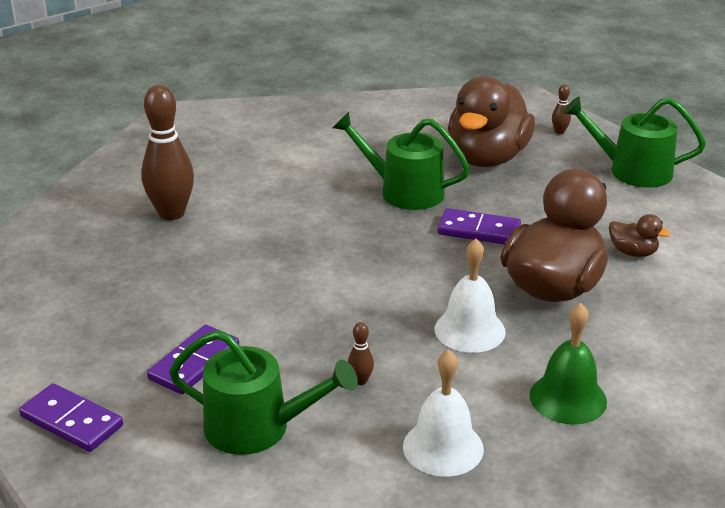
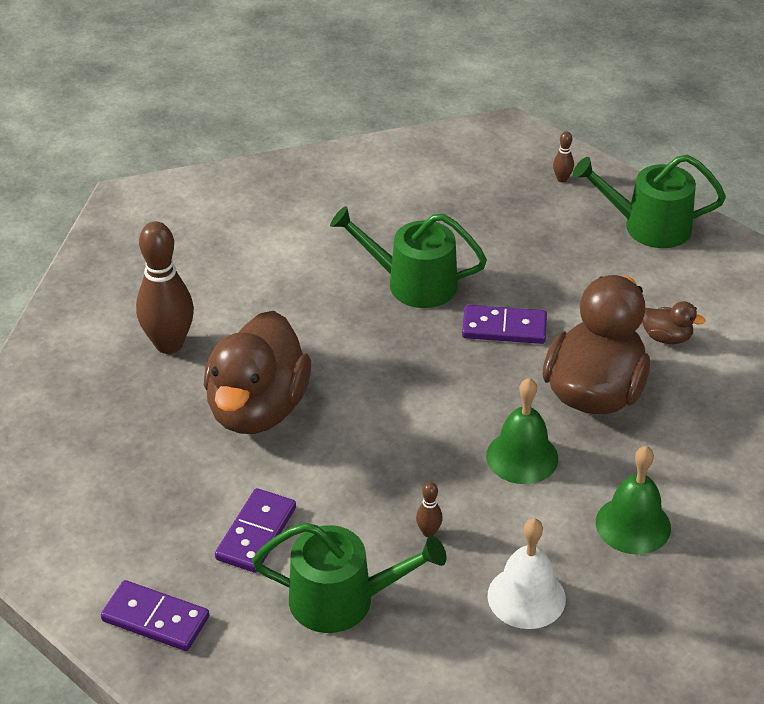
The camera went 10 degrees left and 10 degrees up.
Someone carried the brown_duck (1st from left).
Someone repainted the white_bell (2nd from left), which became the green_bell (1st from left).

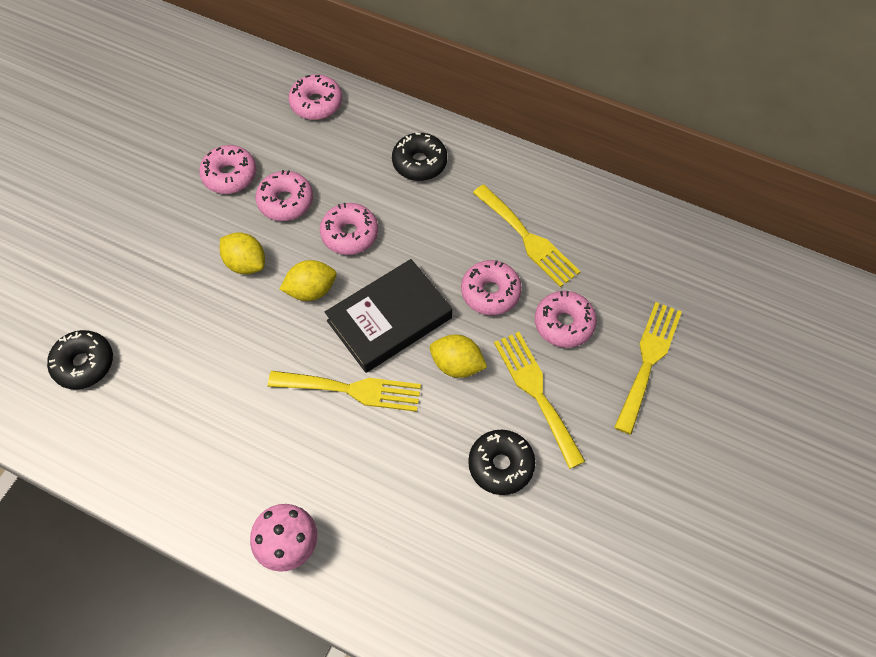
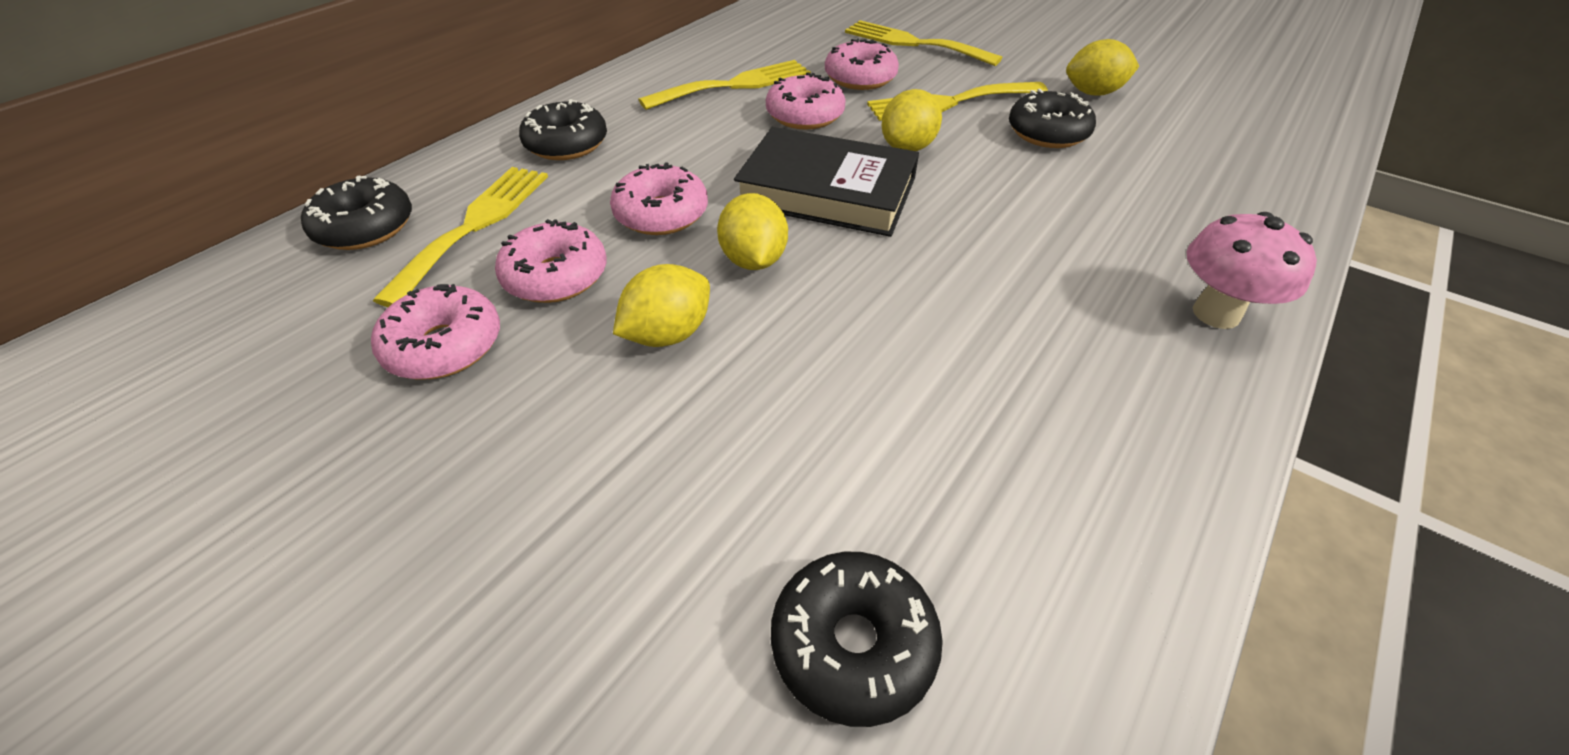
The camera went 80 degrees left and 15 degrees down.
Someone repainted the pink_donut (3rd from left), which became the black_donut (1st from left).
Someone rotated the black_book by 45 degrees counterclockwise.
Someone carried the yellow_fork (1st from left).
Someone put down the yellow_lemon (4th from left).

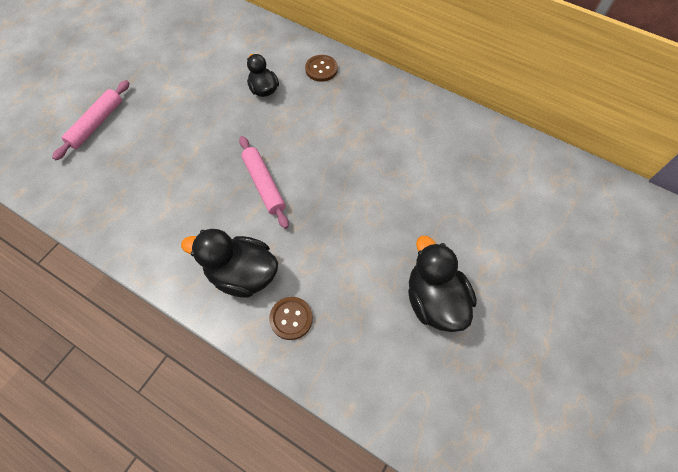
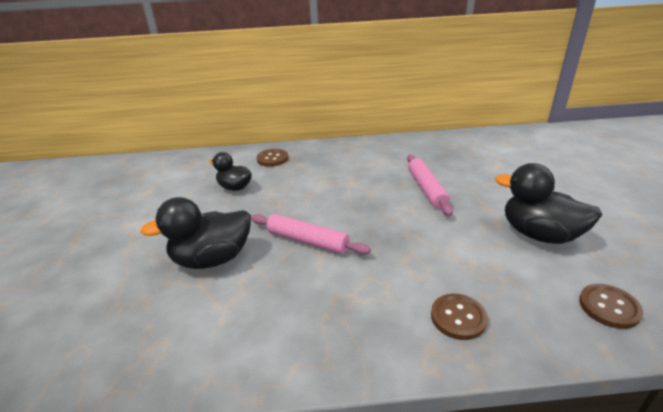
The camera went 35 degrees left and 30 degrees down.
Someone carried the pink_rolling_pin (1st from left in the first image).
Someone carried the black_duck (1st from left).
Someone put down the brown_button (3rd from left).

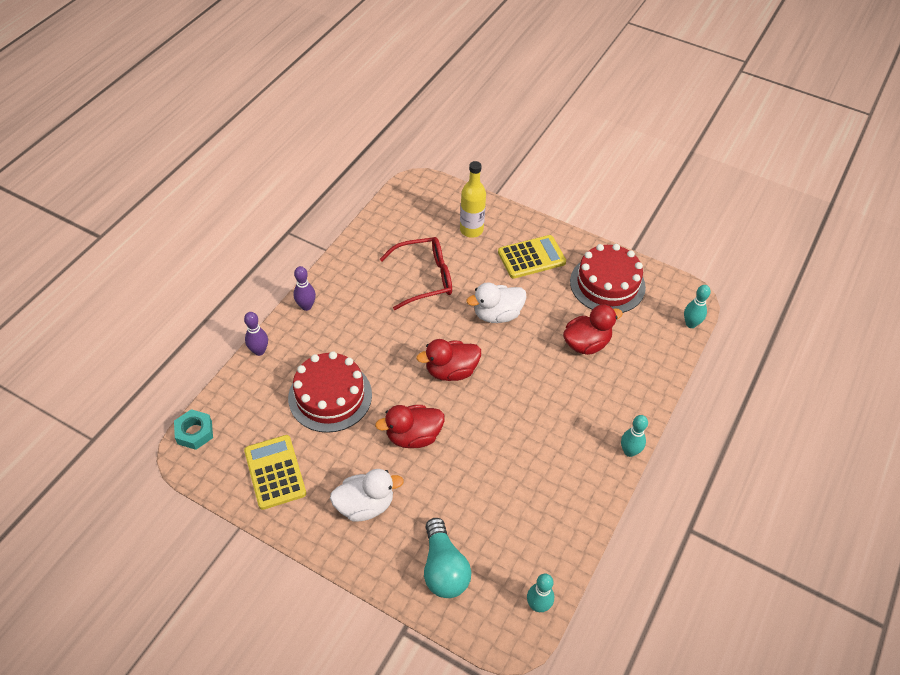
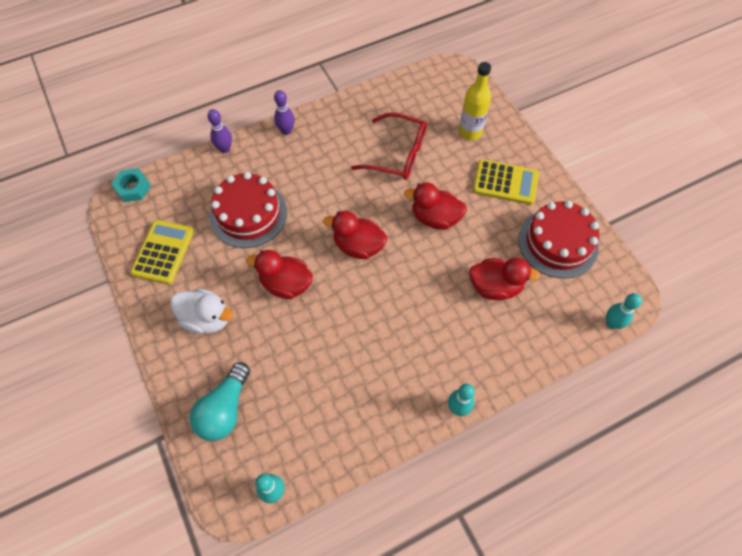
The camera went 35 degrees right and 10 degrees up.
Someone repainted the white_duck (2nd from left), which became the red_duck (3rd from left).

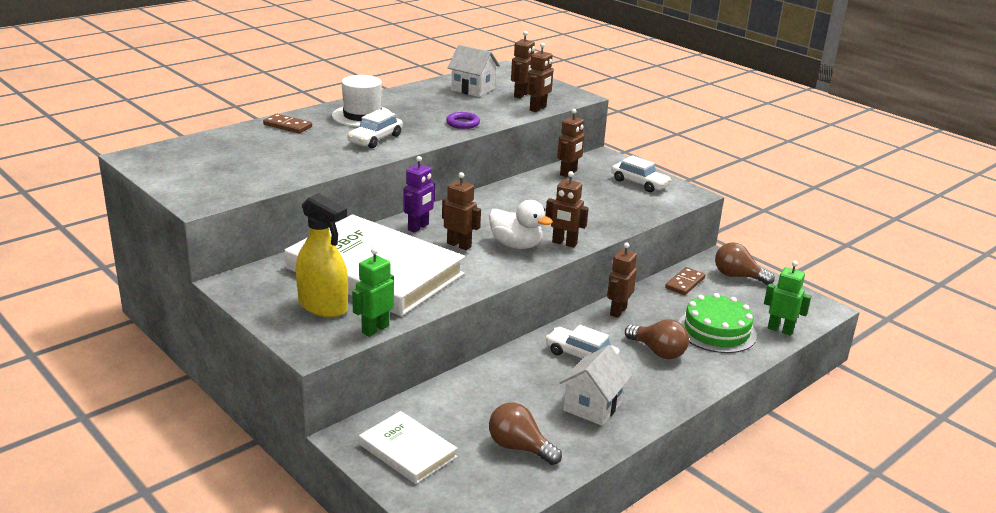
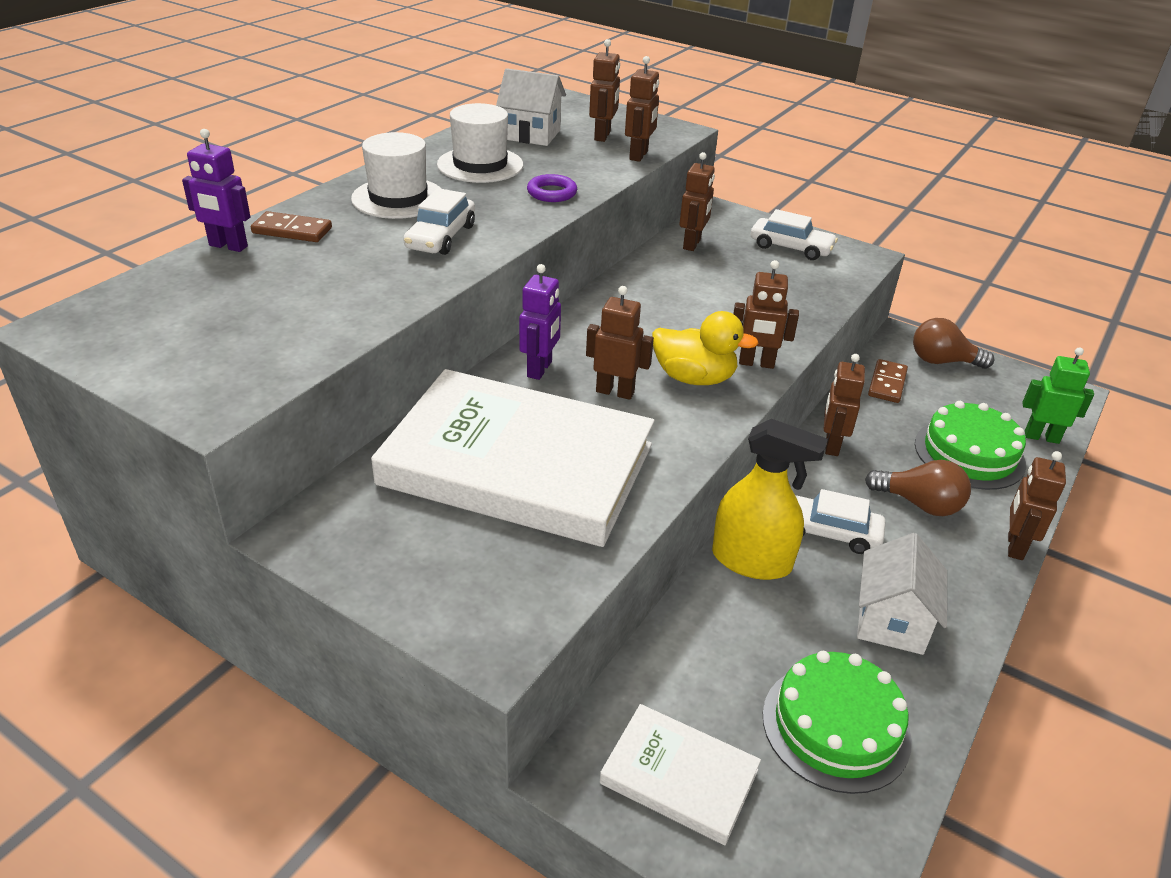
The camera went 15 degrees left and 10 degrees up.
Someone carried the yellow_spray_bottle.
Someone repainted the white_duck, which became the yellow_duck.
Someone took away the green_robot (1st from left).
Someone swapped the brown_light_bulb (1st from left) for the green_cake (1st from left).
Someone put down the white_hat (2nd from left).
Someone put down the purple_robot (1st from left).
Someone put down the brown_robot (7th from left).

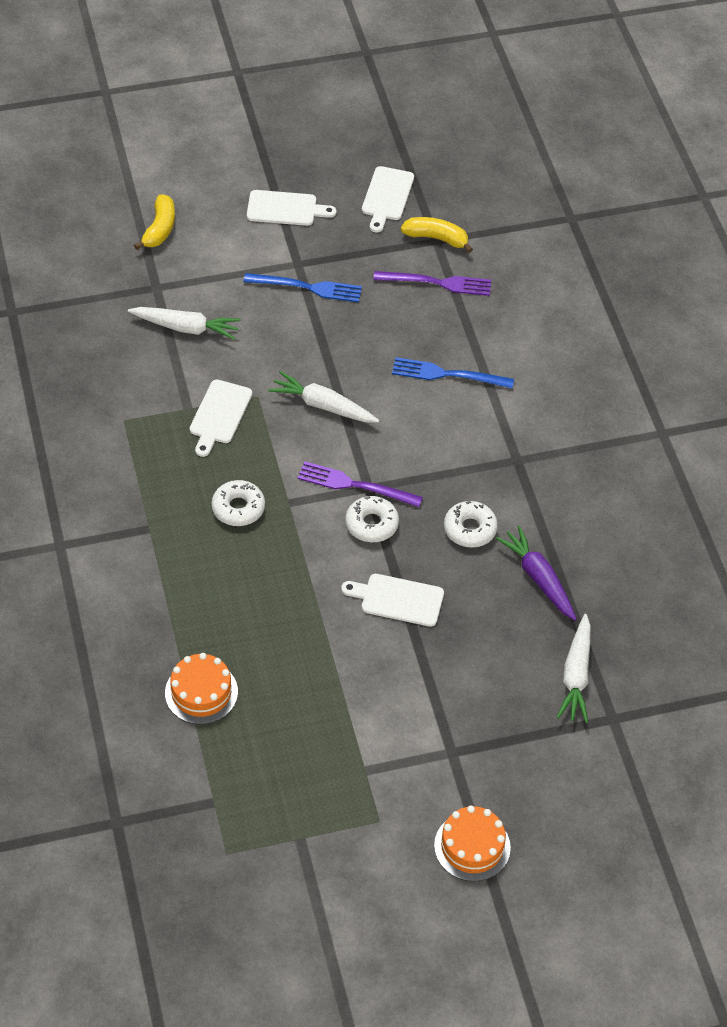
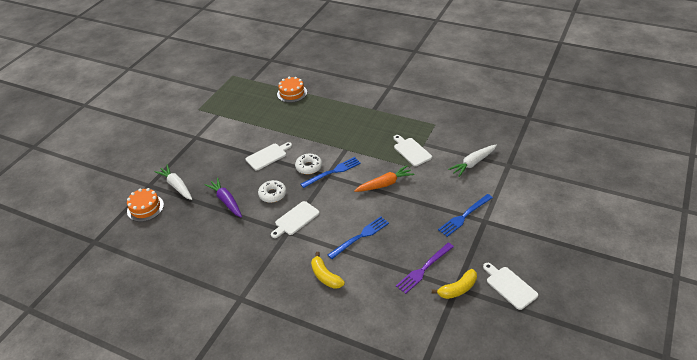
The camera went 135 degrees right and 10 degrees down.
Someone carried the white_cutting_board (2nd from left).
Someone carried the yellow_banana (1st from left).
Someone repainted the white_carrot (2nd from left), which became the orange_carrot.
Someone repainted the purple_fork (1st from left), which became the blue_fork (1st from left).
Someone took away the white_donut (1st from left).
Someone rotated the purple_carrot by 135 degrees counterclockwise.
Someone carried the orange_cake (2nd from left in the first image).

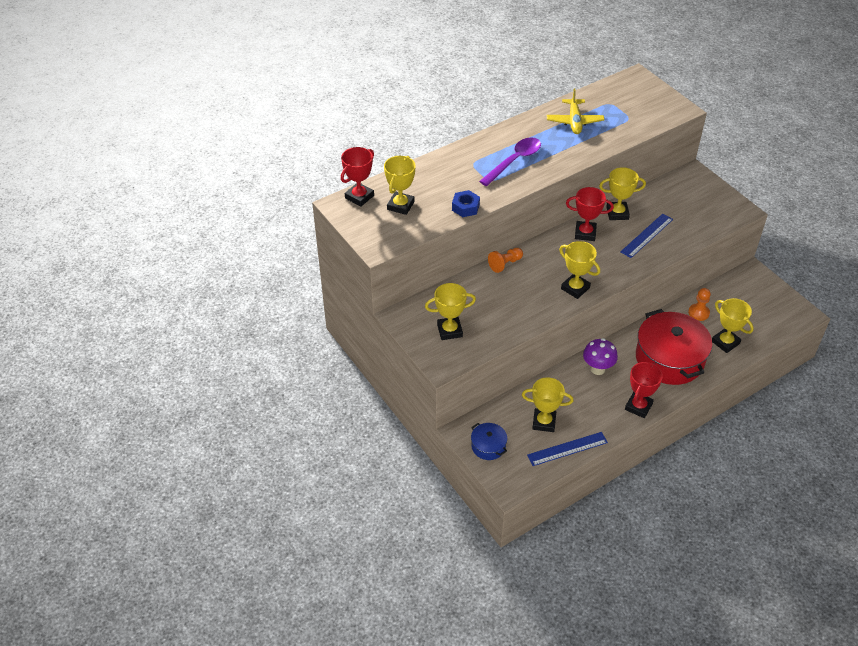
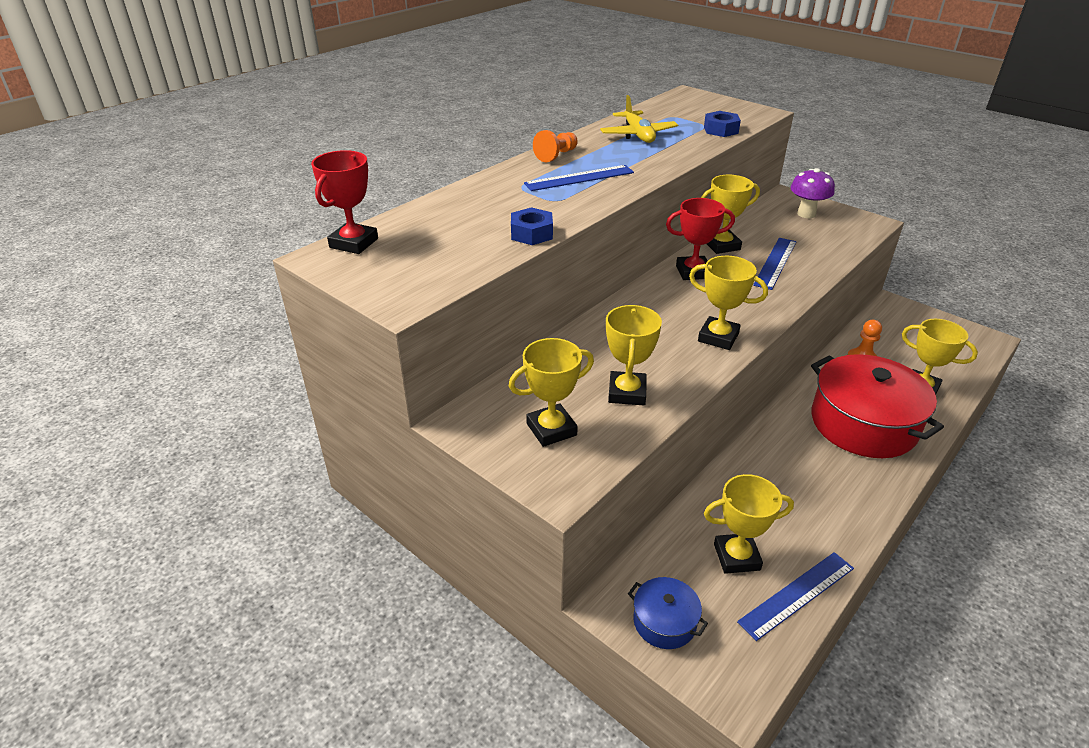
The camera went 15 degrees left and 10 degrees down.
Someone swapped the purple_spoon for the blue_ruler (1st from left).
Someone carried the yellow_trophy (1st from left in the first image).
Someone carried the orange_pawn (1st from left).
Someone carried the purple_mushroom.
Someone took away the red_trophy (3rd from left).
Someone put down the blue_nut (2nd from left).

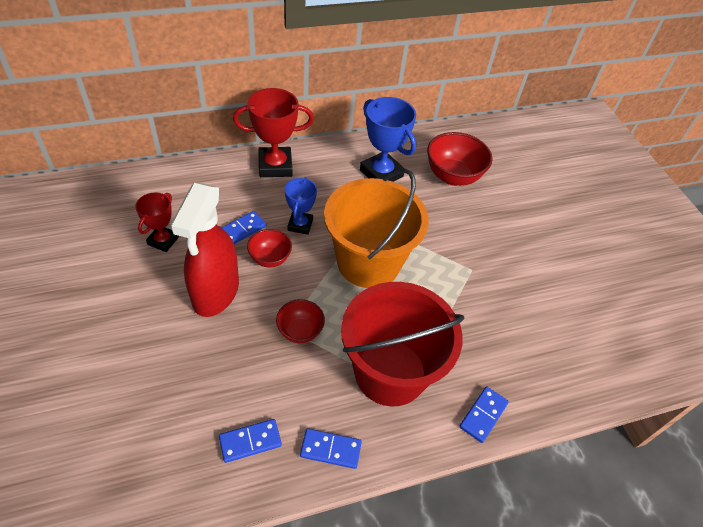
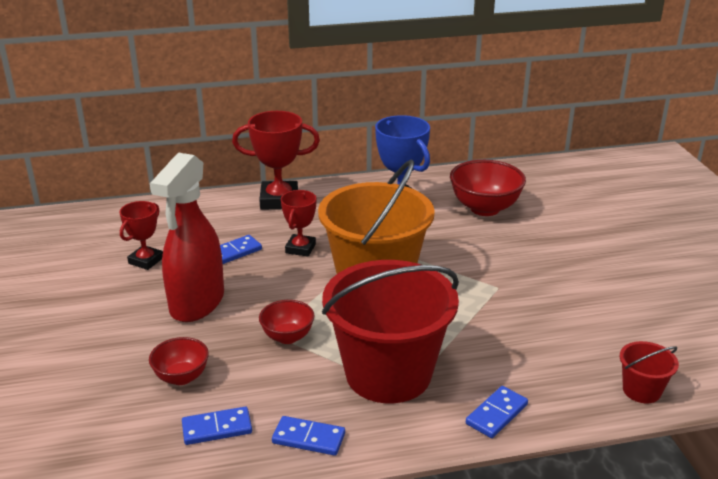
The camera went 10 degrees right and 20 degrees down.
Someone repainted the blue_trophy (1st from left), which became the red_trophy (3rd from left).
Someone carried the red_bowl (1st from left).
Someone put down the red_bucket (2nd from left).

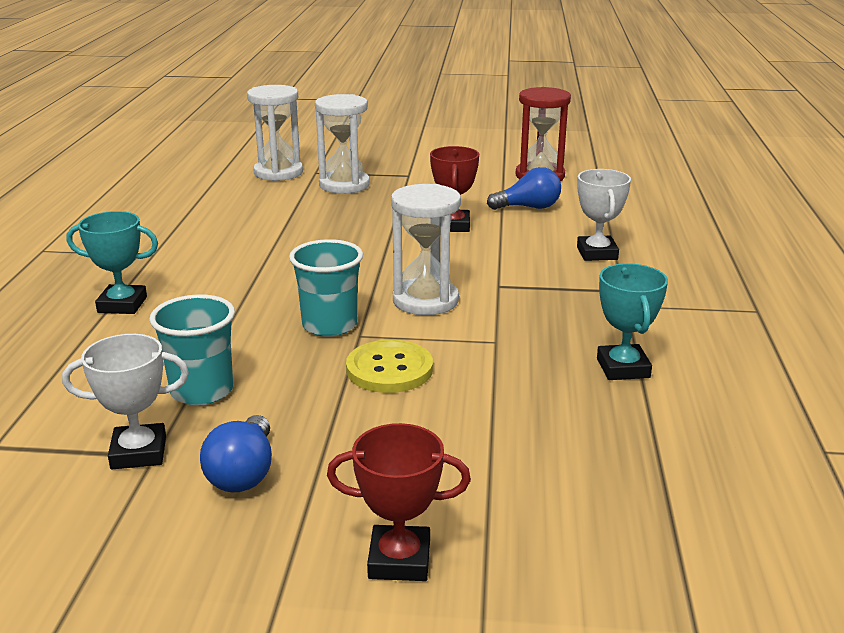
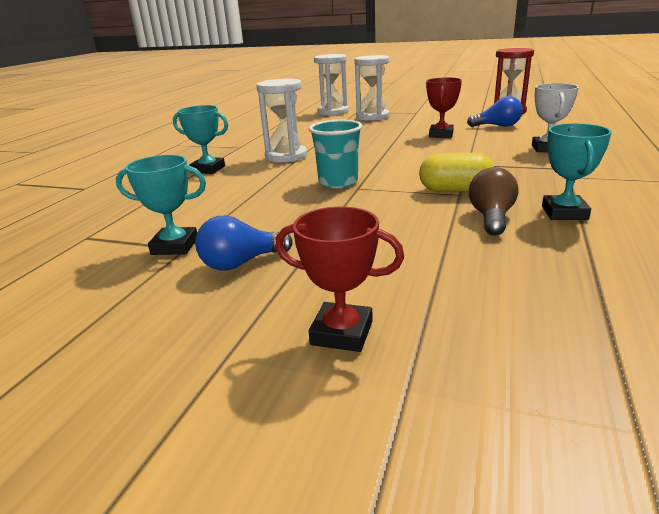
The camera went 15 degrees right and 0 degrees up.
Someone carried the white_hourglass (3rd from left in the first image).
Someone took away the turquoise_cup (1st from left).
Someone repainted the white_trophy (1st from left), which became the turquoise_trophy (1st from left).
Someone took away the yellow_button.
Someone rotated the blue_light_bulb (1st from left) by 45 degrees clockwise.
Someone put down the yellow_capsule.
Someone put down the brown_light_bulb.

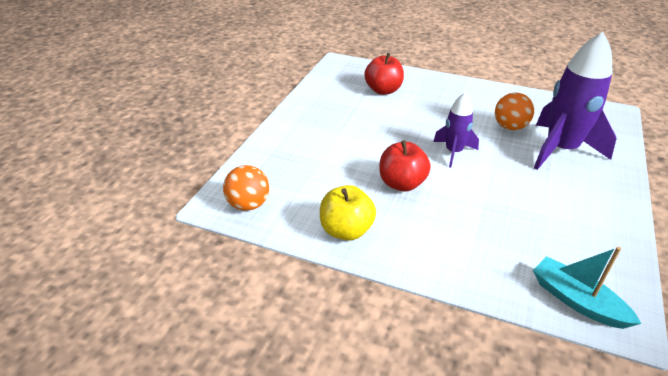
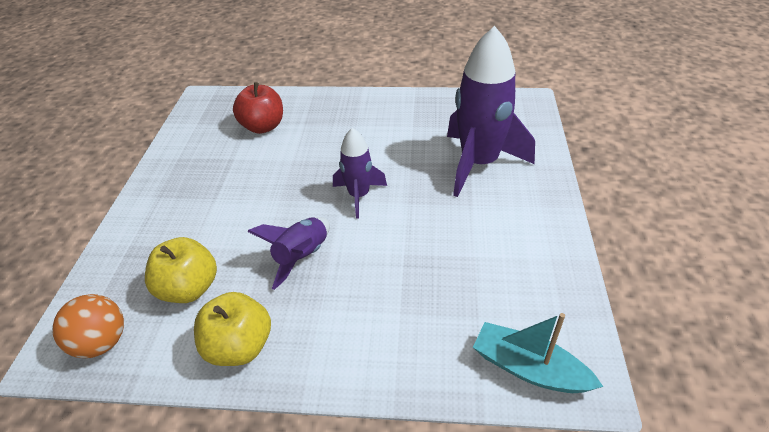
The camera went 15 degrees left and 5 degrees up.
Someone took away the orange_ball (2nd from left).
Someone swapped the red_apple (2nd from left) for the purple_rocket (1st from left).
Someone put down the yellow_apple (1st from left).

